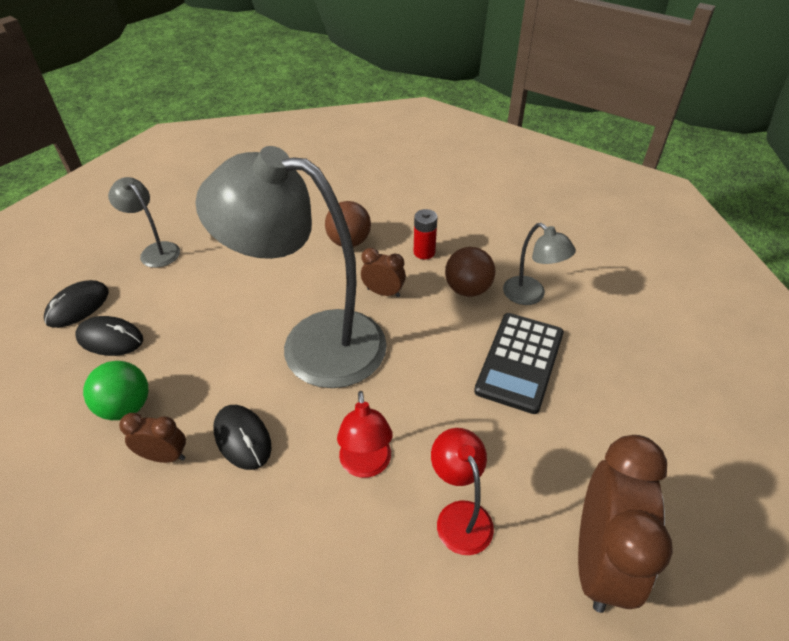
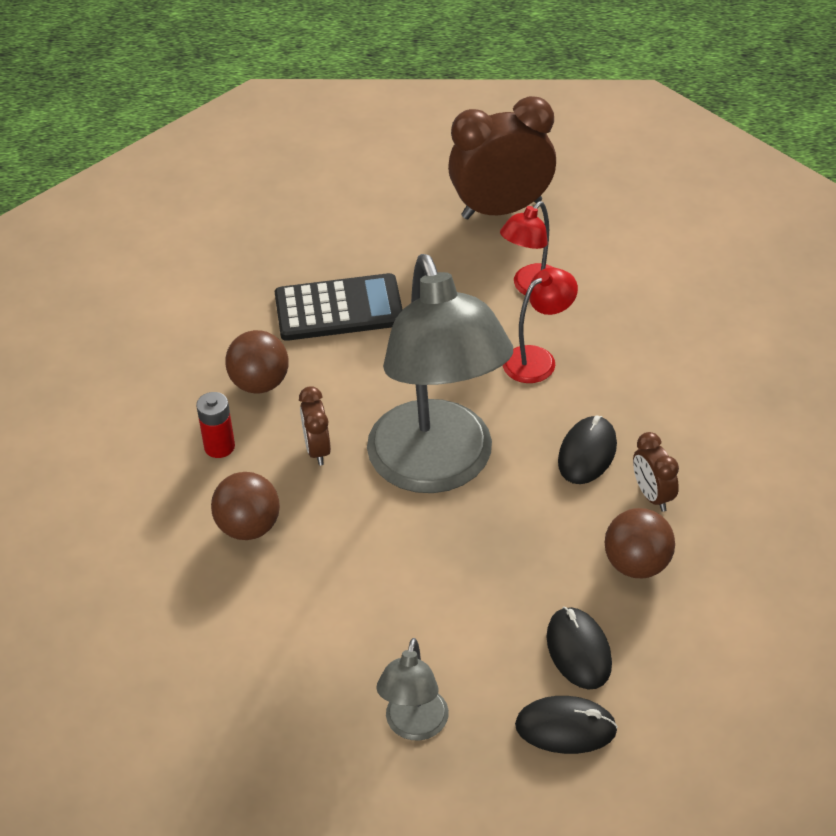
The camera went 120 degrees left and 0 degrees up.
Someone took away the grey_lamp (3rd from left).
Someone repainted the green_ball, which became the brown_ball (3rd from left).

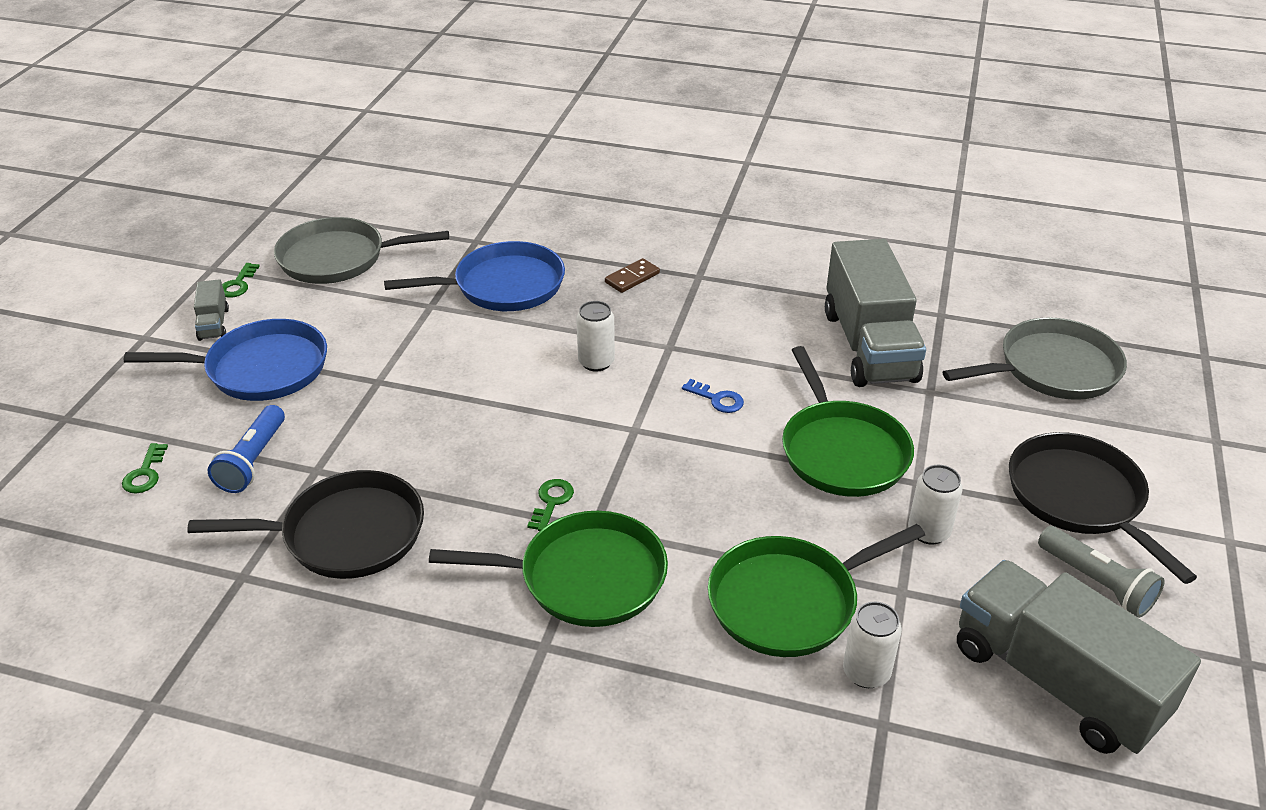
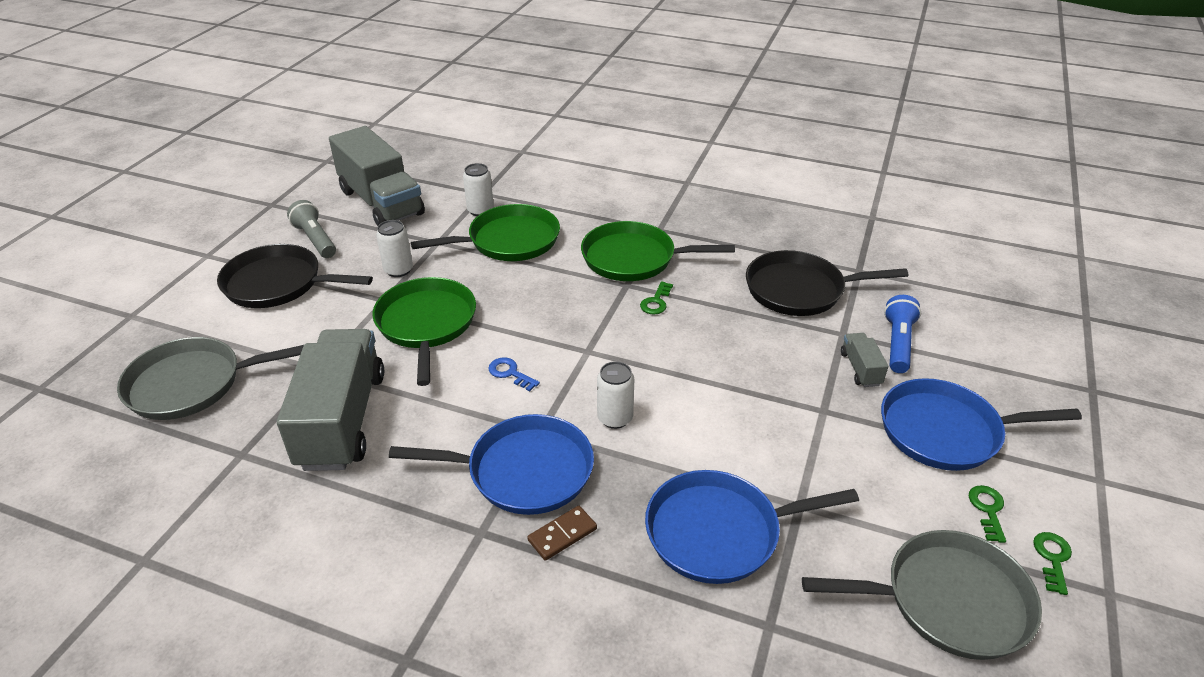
The camera went 175 degrees left and 0 degrees up.
Someone carried the grey_truck (1st from left in the first image).
Someone rotated the black_pan (2nd from left in the first image) by 120 degrees clockwise.
Someone carried the green_key (1st from left in the first image).
Someone put down the blue_pan (1st from left).

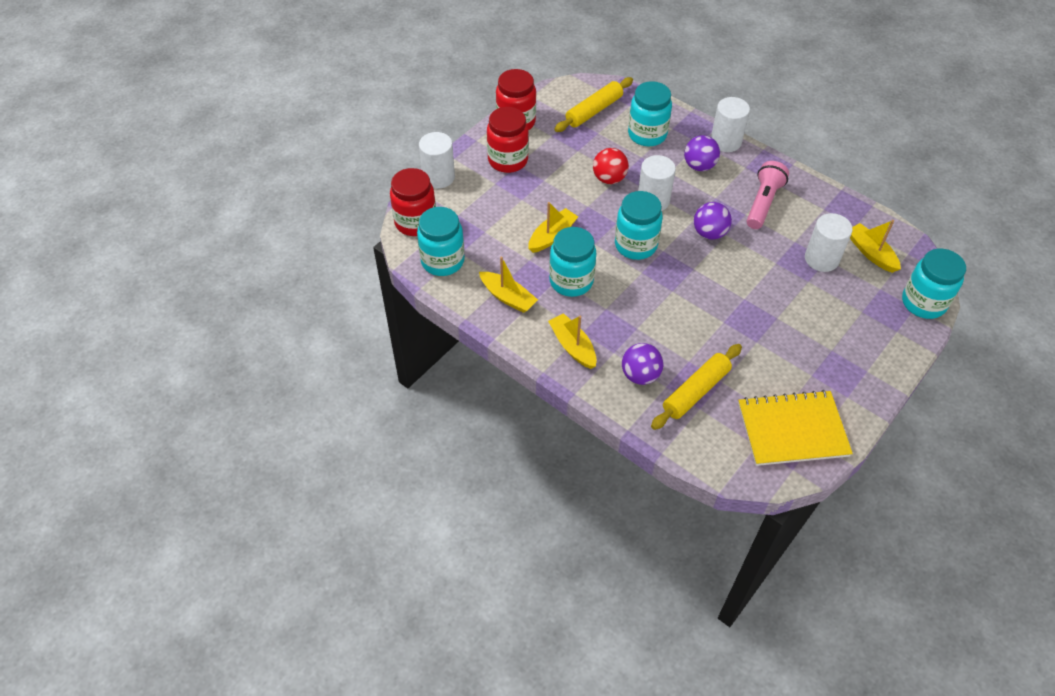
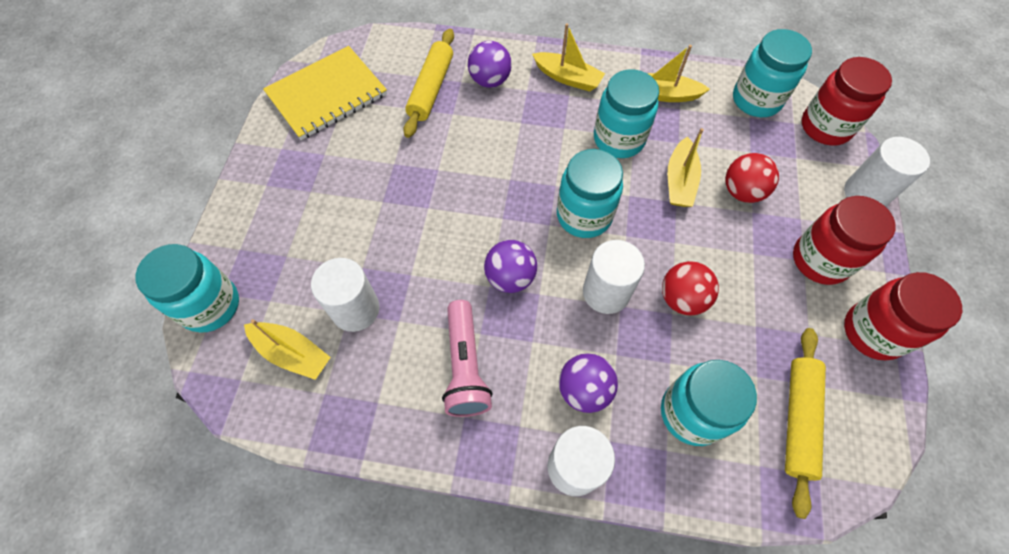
The camera went 150 degrees right and 10 degrees up.
Someone put down the red_ball (2nd from left).

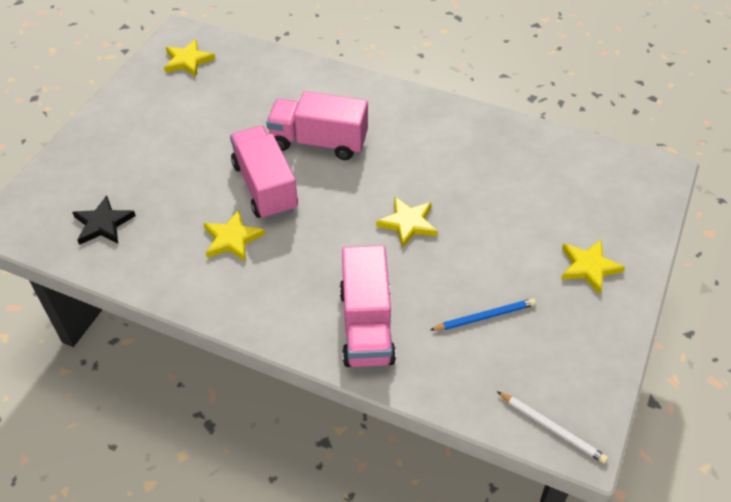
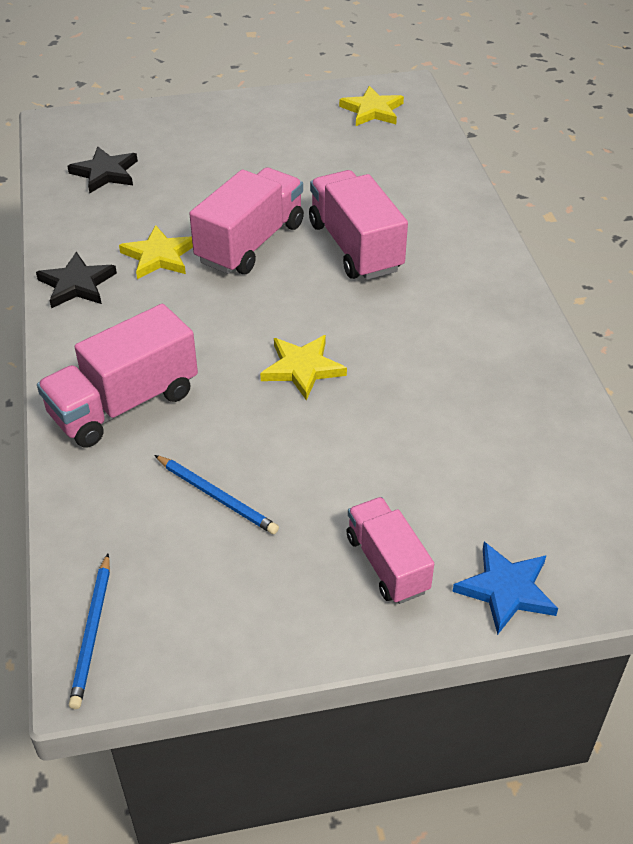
The camera went 55 degrees right and 5 degrees down.
Someone swapped the yellow_star (4th from left) for the pink_truck (4th from left).
Someone repainted the white_pencil, which became the blue_pencil (1st from left).
Someone put down the black_star (1st from left).
Someone put down the blue_star.

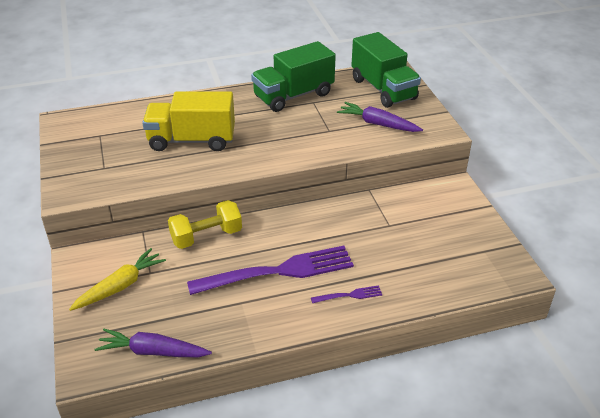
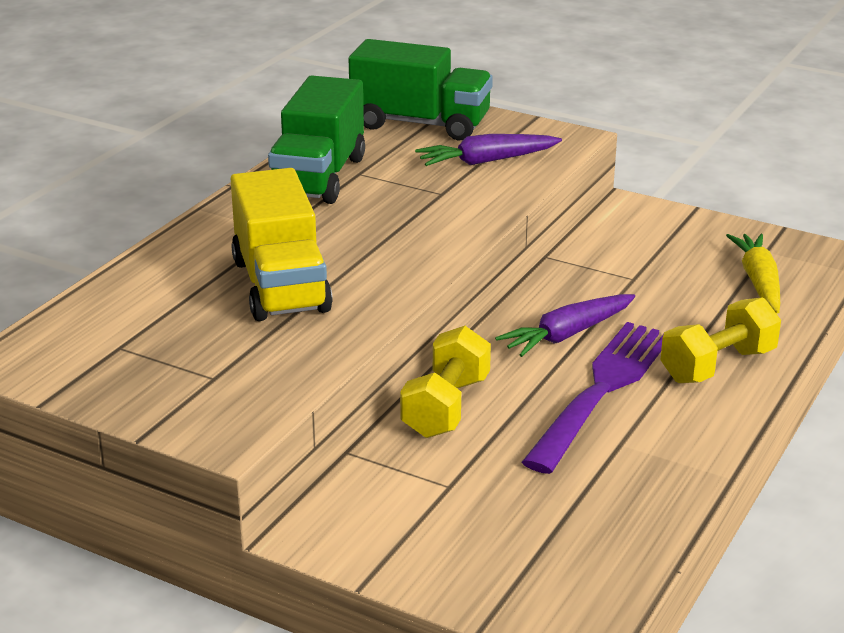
The camera went 45 degrees left and 10 degrees down.
Someone rotated the yellow_truck by 60 degrees counterclockwise.
Someone carried the yellow_carrot.
Someone swapped the purple_fork (2nd from left) for the yellow_dumbbell (2nd from left).
Someone carried the purple_carrot (1st from left in the first image).

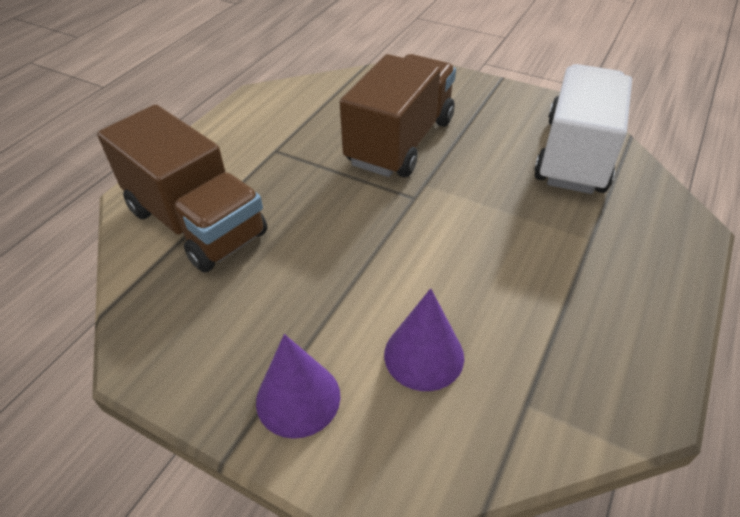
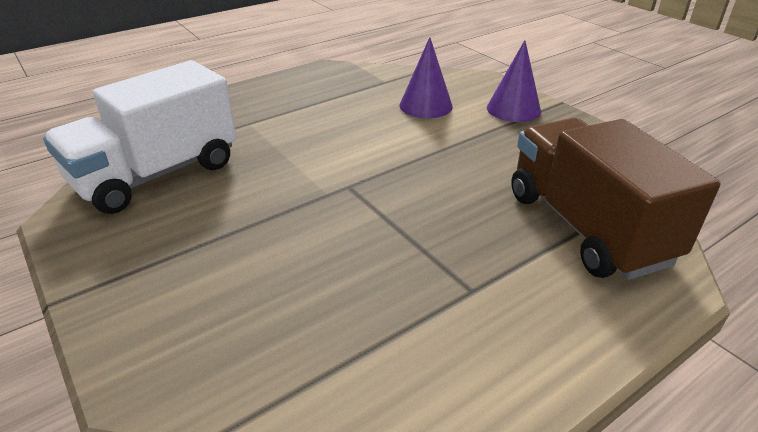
The camera went 155 degrees left and 10 degrees down.
Someone took away the brown_truck (2nd from left).

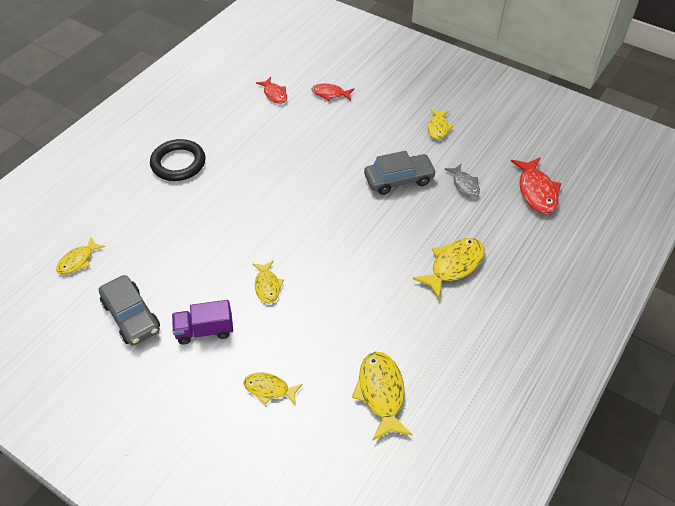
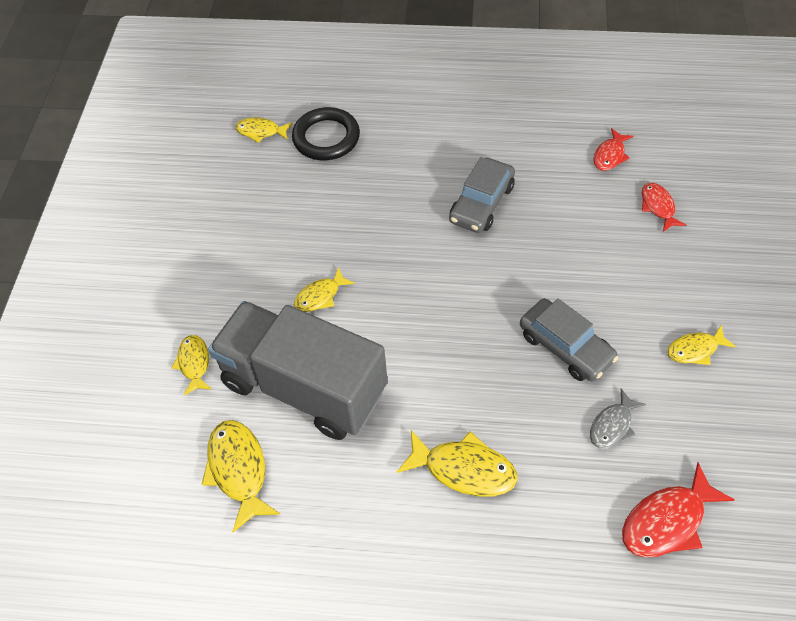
The camera went 65 degrees right and 5 degrees up.
Someone carried the black_ring.
Someone carried the grey_car (1st from left).
Someone took away the purple_truck.
Someone rotated the yellow_fish (4th from left in the first image) by 75 degrees counterclockwise.
Someone put down the grey_truck.

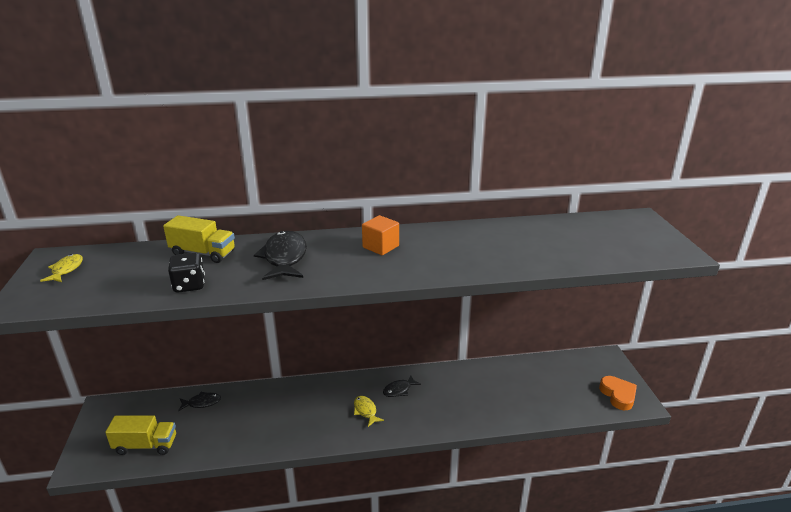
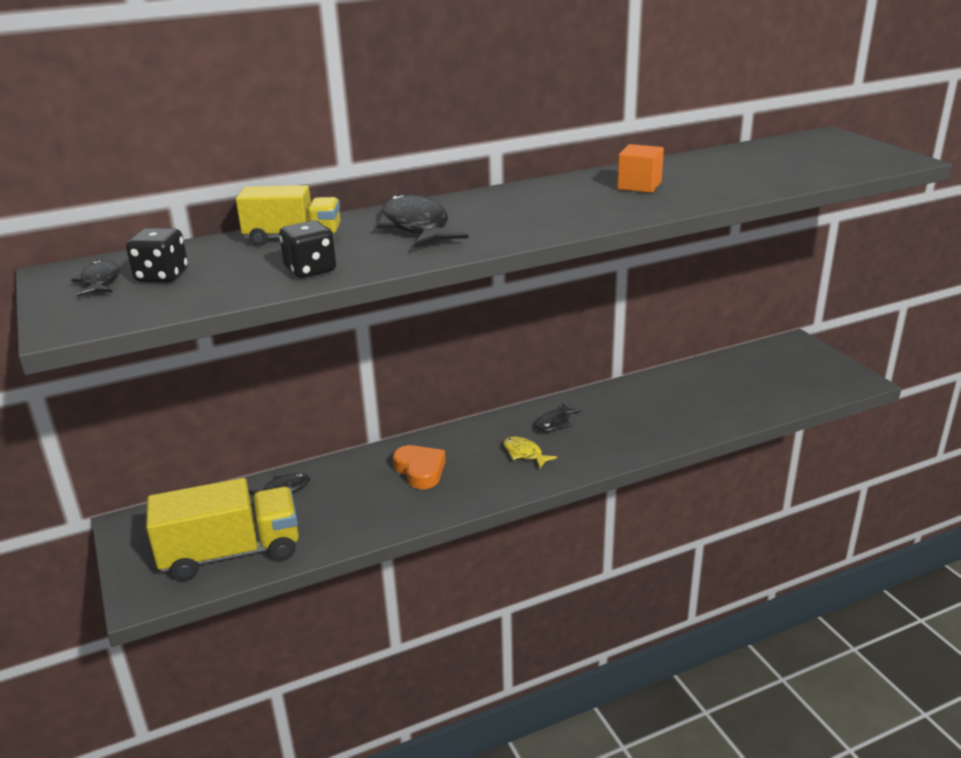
The camera went 15 degrees left and 0 degrees up.
Someone carried the orange_cube.
Someone repainted the yellow_fish (1st from left), which became the black_fish (1st from left).
Someone carried the orange_heart.
Someone scaled the yellow_truck (1st from left) by 1.52.
Someone put down the black_dice (1st from left).

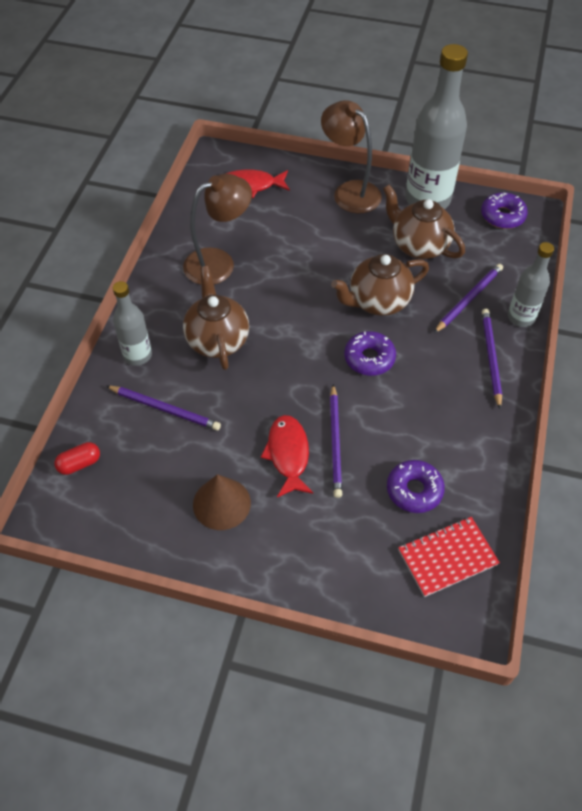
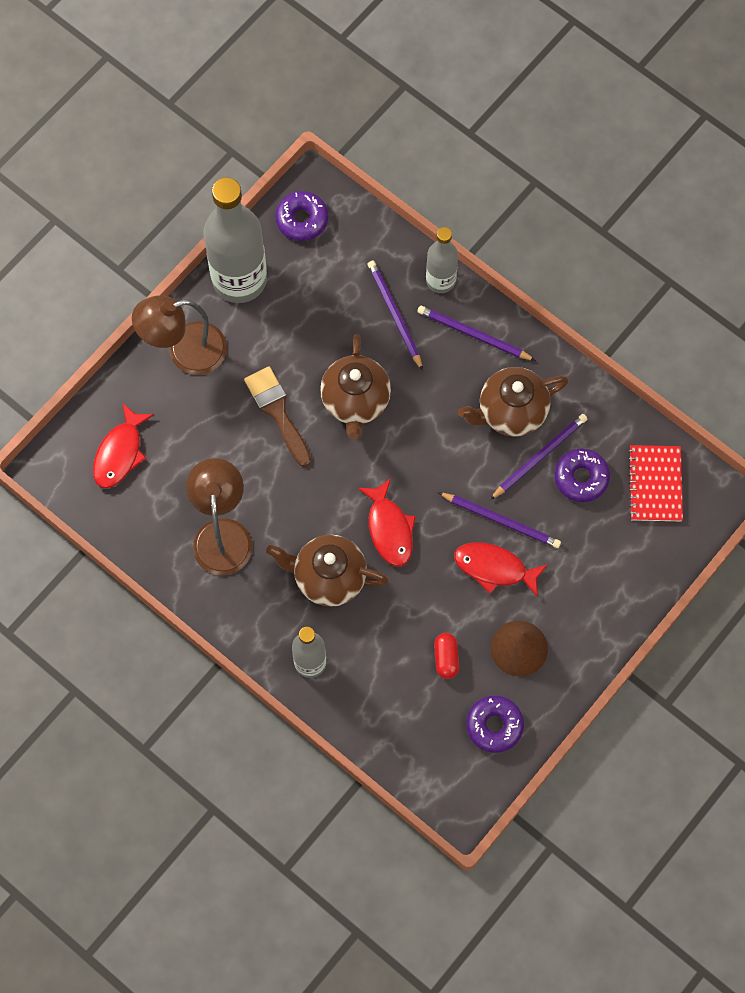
The camera went 65 degrees left and 15 degrees up.
Someone carried the brown_teapot (3rd from left).
Someone carried the purple_donut (1st from left in the first image).
Someone carried the purple_pencil (1st from left in the first image).
Someone carried the red_capsule.
Someone put down the brown_brush.
Someone put down the red_fish (2nd from left).

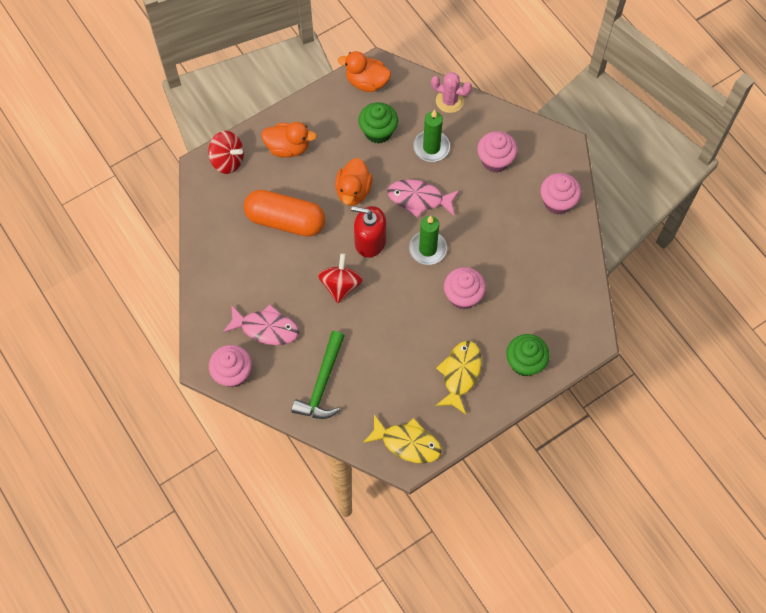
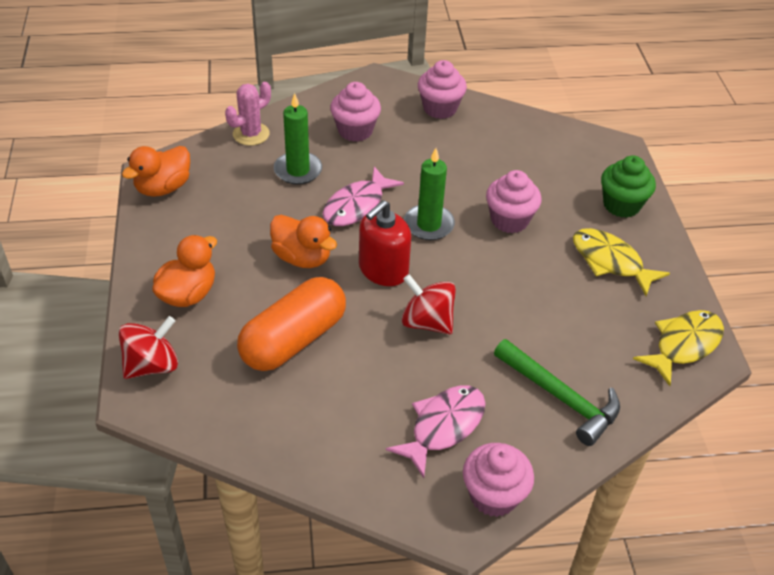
The camera went 65 degrees left and 20 degrees down.
Someone took away the green_cupcake (1st from left).

